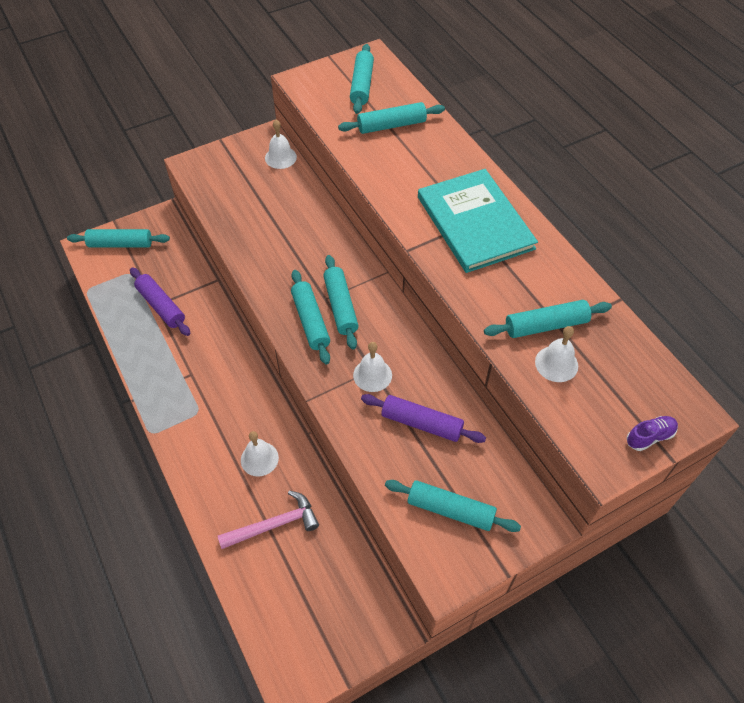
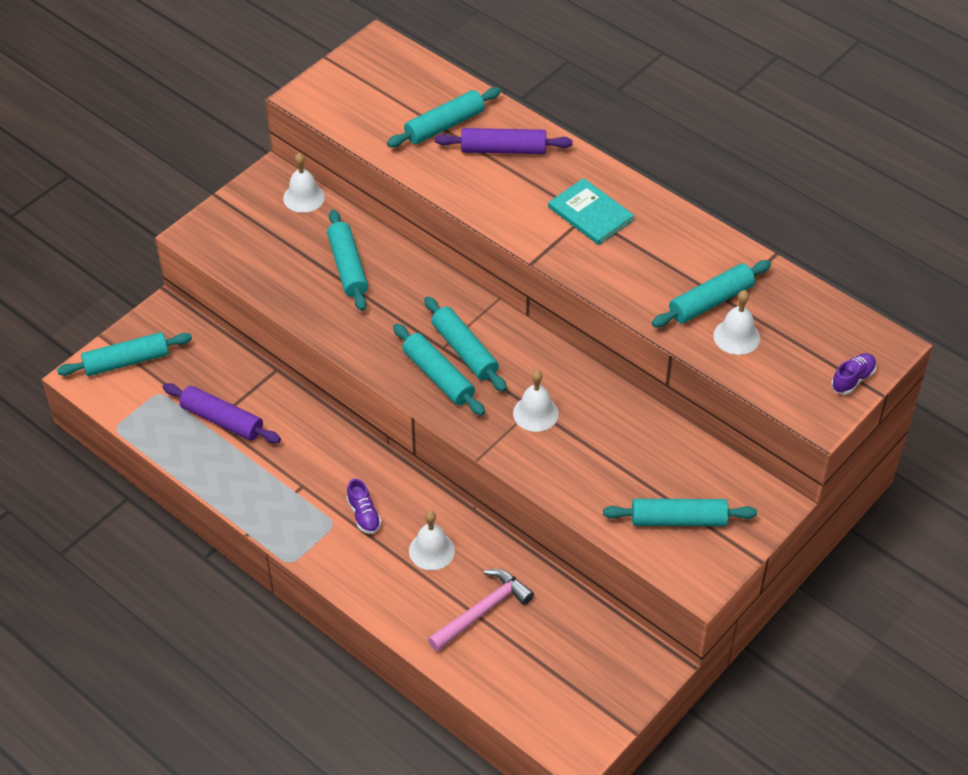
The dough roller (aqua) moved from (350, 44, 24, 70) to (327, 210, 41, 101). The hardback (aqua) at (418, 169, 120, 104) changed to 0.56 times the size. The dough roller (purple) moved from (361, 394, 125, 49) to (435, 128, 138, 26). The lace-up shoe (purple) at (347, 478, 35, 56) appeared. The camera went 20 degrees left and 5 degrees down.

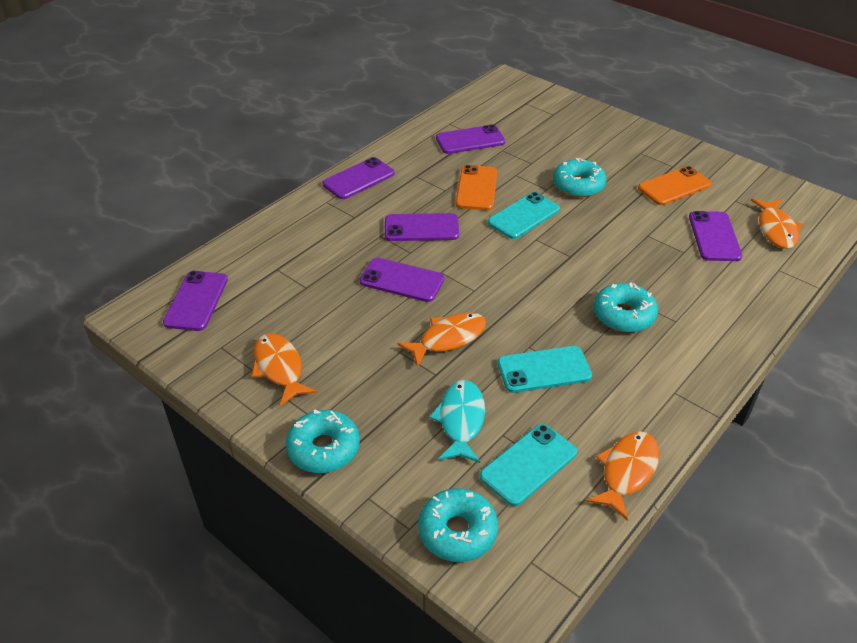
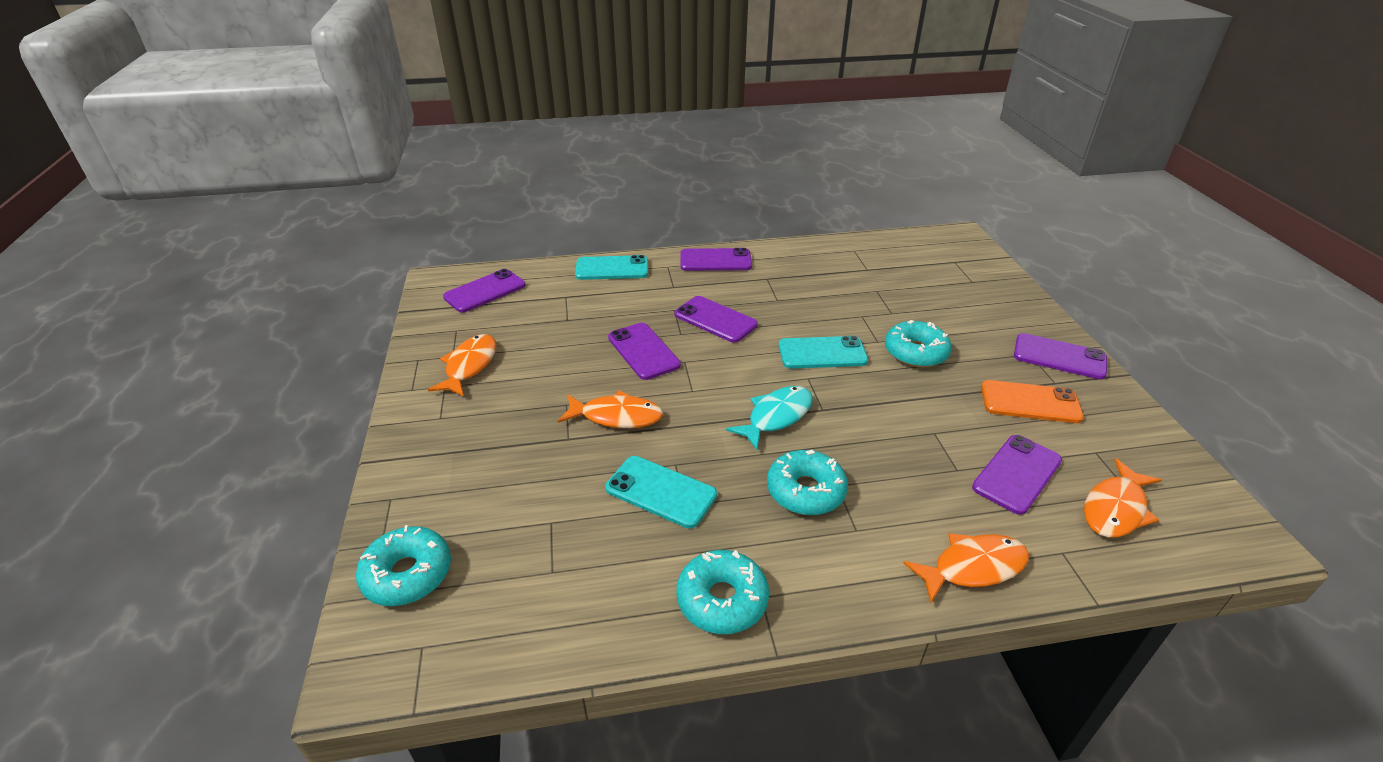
The phone (purple) moved from (436, 124, 69, 30) to (1014, 333, 93, 47). The phone (orange-coloured) at (456, 165, 41, 45) disappeared. The toy fish (aqua) moved from (429, 380, 56, 83) to (726, 386, 87, 64). The donut (aqua) moved from (286, 409, 74, 64) to (677, 550, 92, 84). The phone (aqua) moved from (480, 424, 97, 82) to (575, 255, 73, 25). The toy fish (orange-coloured) moved from (586, 431, 73, 90) to (903, 533, 126, 70). The camera went 40 degrees right and 5 degrees down.

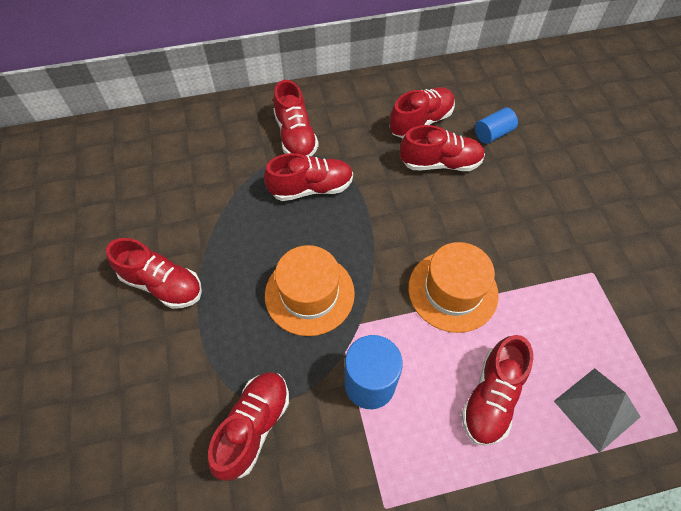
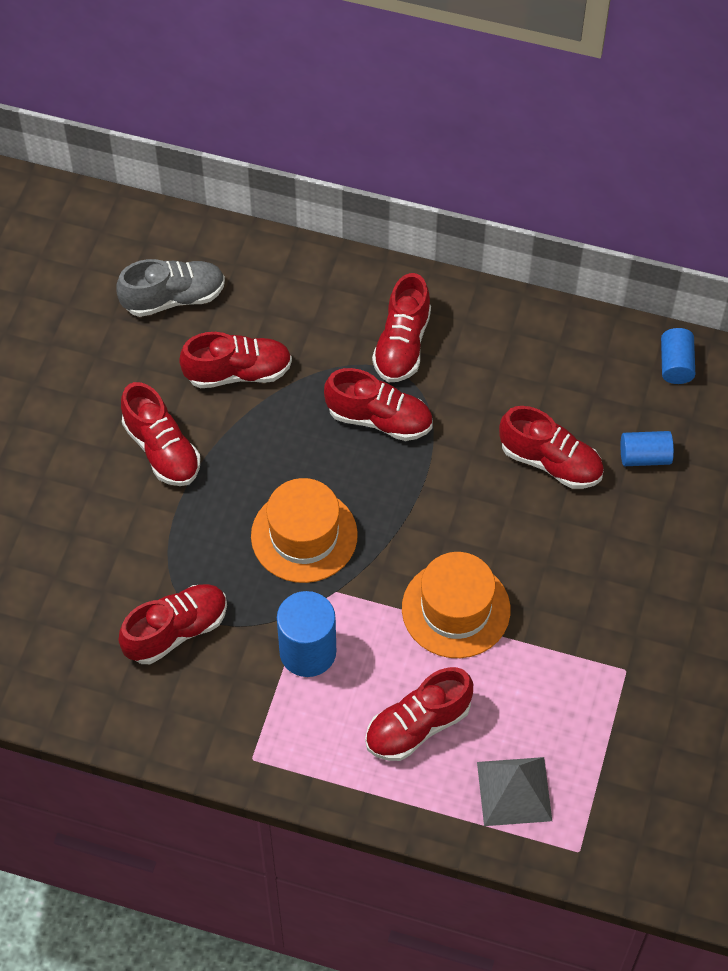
The lace-up shoe (crimson) moved from (389, 87, 66, 51) to (179, 332, 113, 56). The lace-up shoe (ash-grey) at (116, 259, 109, 58) appeared. The cylinder shape (royal blue) at (661, 328, 34, 56) appeared. The camera went 30 degrees right and 0 degrees up.

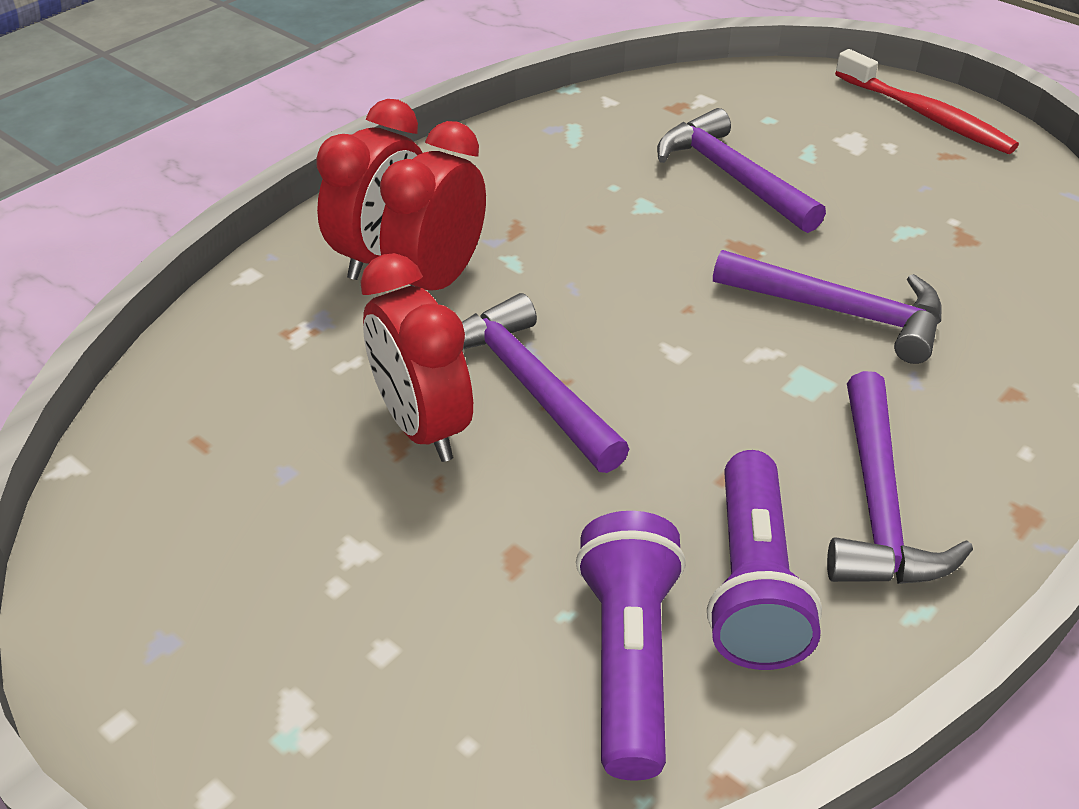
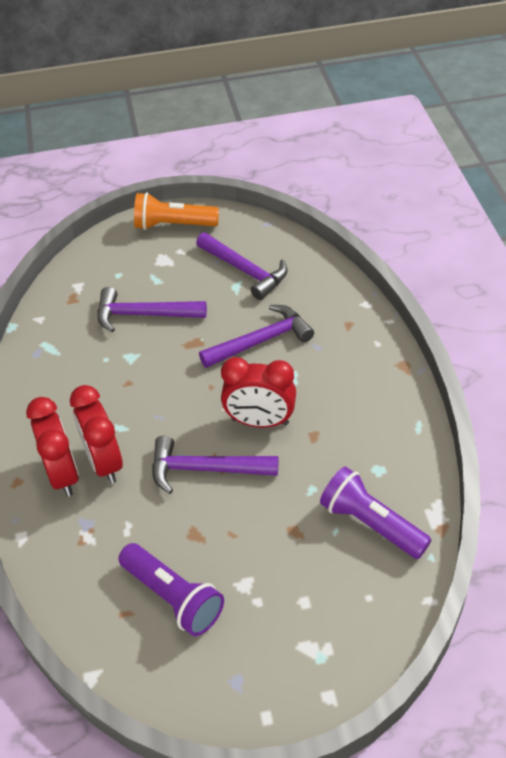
The tooth brush (crimson) at (835, 49, 184, 105) was replaced by the flashlight (orange-coloured) at (134, 192, 85, 38). The alarm clock (crimson) moved from (360, 253, 113, 209) to (221, 357, 75, 70). The hammer (purple) moved from (827, 371, 146, 213) to (196, 233, 91, 67). The flashlight (purple) moved from (707, 450, 115, 220) to (118, 543, 106, 93). The camera went 50 degrees left and 5 degrees up.

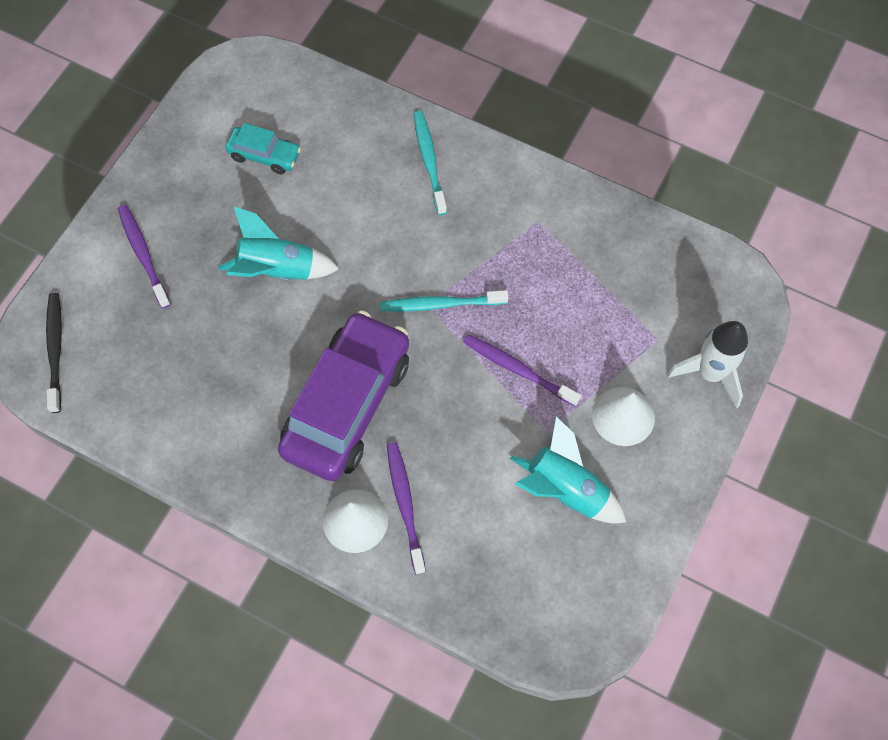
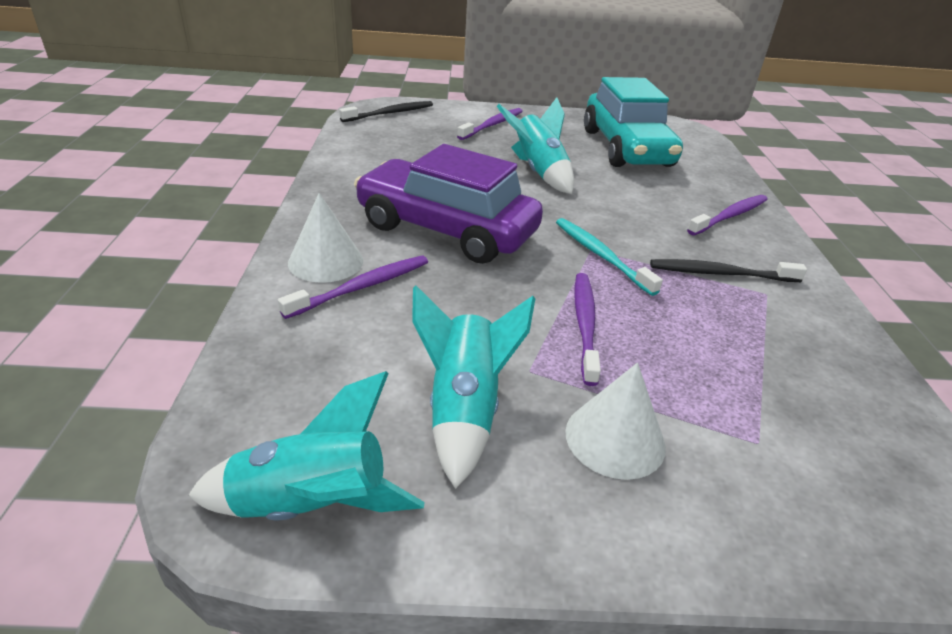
The tooth brush (aqua) at (413, 111, 34, 104) became the tooth brush (purple) at (687, 195, 81, 40). The toy car (aqua) at (225, 123, 76, 51) changed to 2.13 times the size. The toy car (purple) at (278, 310, 131, 171) turned 150 degrees counterclockwise. The spaceship (white) at (667, 321, 81, 87) disappeared. The tooth brush (ebony) at (650, 259, 157, 23) appeared. The spaceship (aqua) at (188, 371, 236, 150) appeared. The camera went 60 degrees right and 30 degrees down.

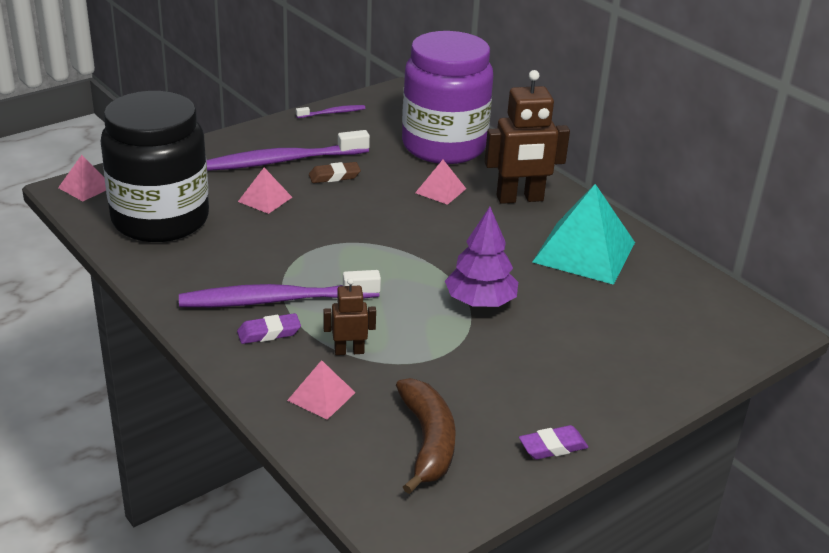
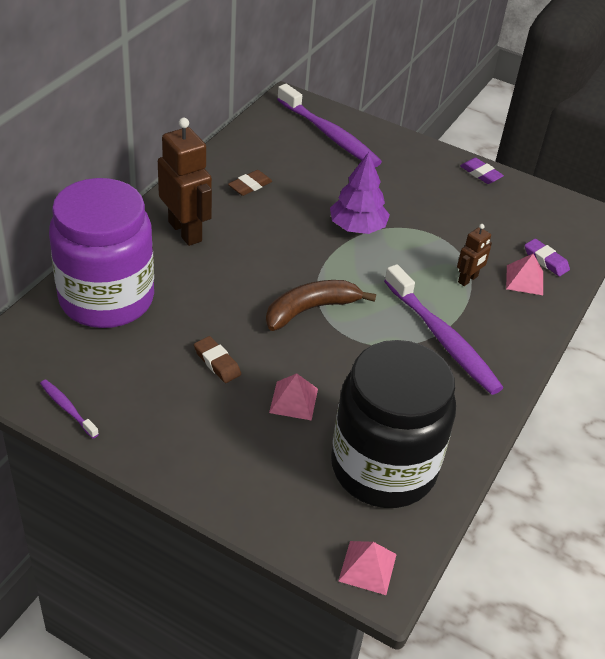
The tooth brush (purple) moved from (206, 130, 164, 41) to (277, 84, 105, 84). The solid pyramid (pink) at (415, 160, 51, 45) disappeared. The solid pyramid (aqua) at (532, 184, 103, 101) was replaced by the pencil eraser (russet) at (228, 170, 44, 26). The robot figure (russet) at (323, 278, 53, 77) turned 105 degrees counterclockwise. The pencil eraser (purple) moved from (237, 313, 64, 31) to (525, 239, 45, 37). The toy banana (russet) moved from (396, 378, 60, 116) to (266, 280, 110, 51). The camera went 115 degrees left and 10 degrees up.

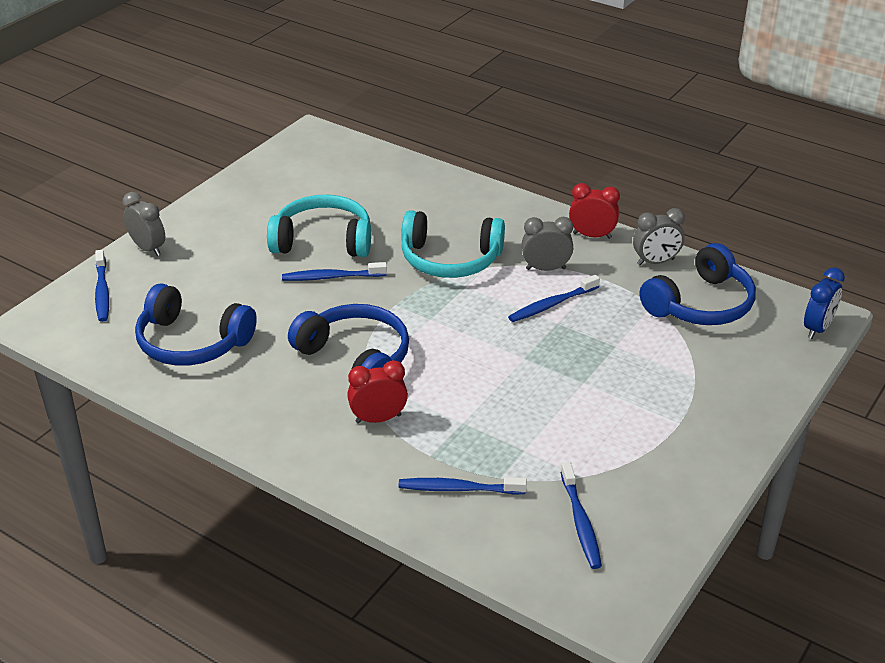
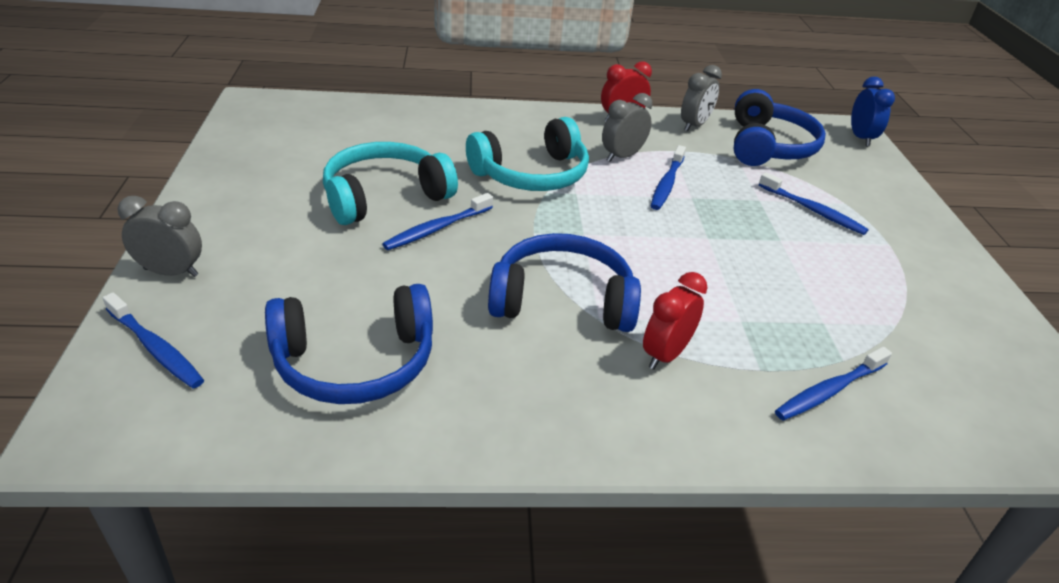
The tooth brush (royal blue) moved from (561, 462, 41, 107) to (759, 172, 110, 63). The camera went 40 degrees left and 0 degrees up.

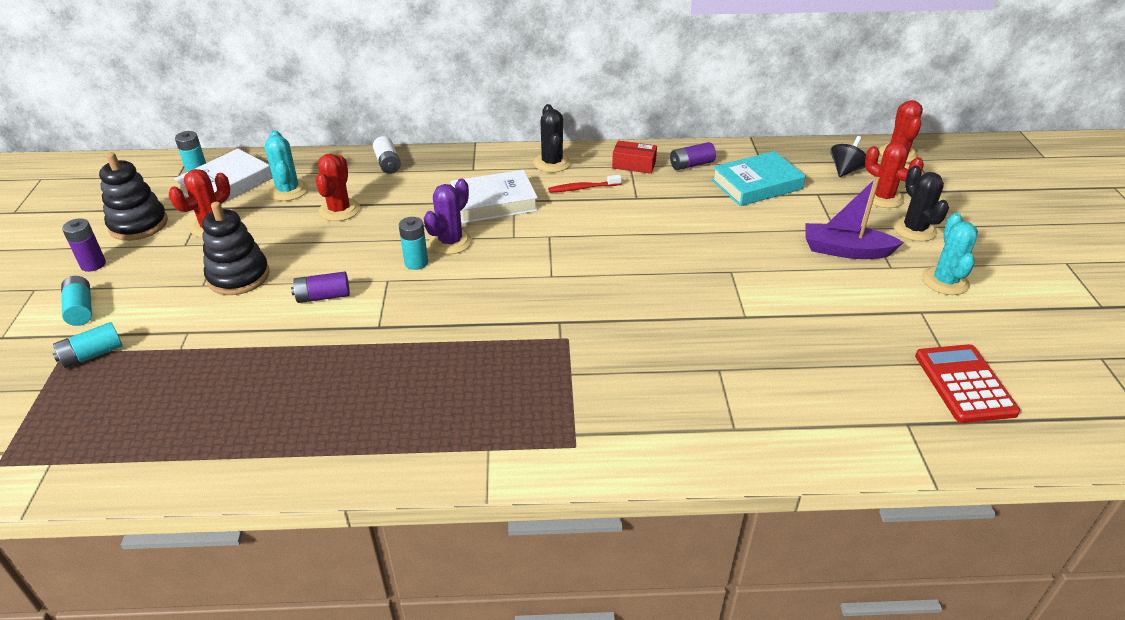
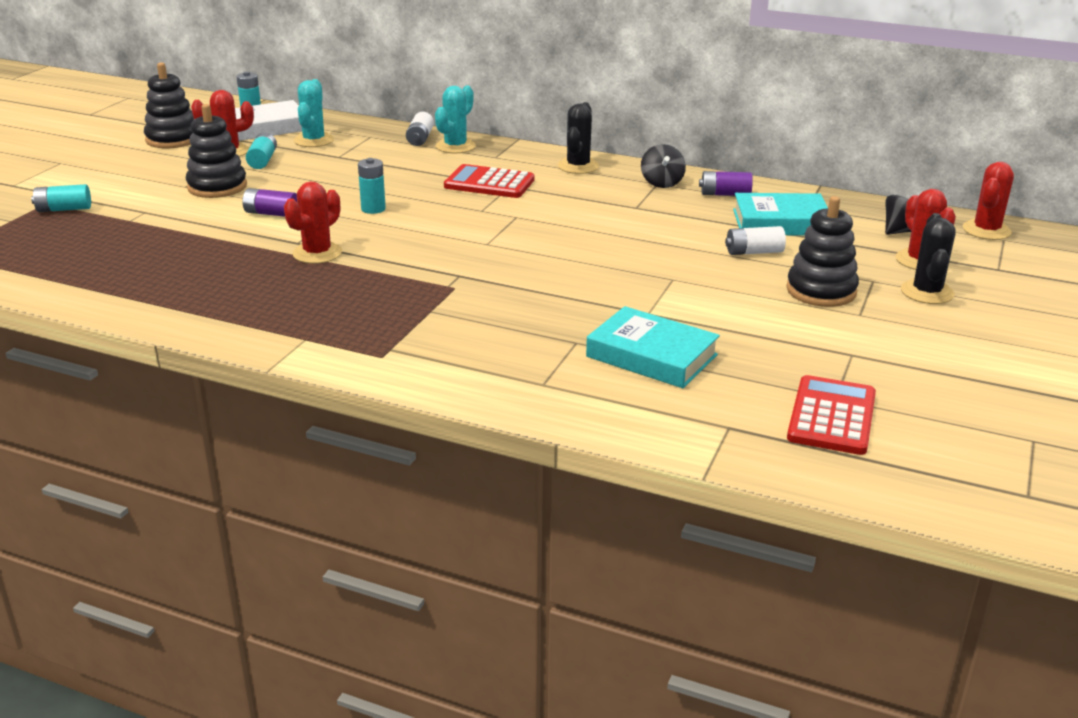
The package (crimson) at (612, 140, 45, 34) was replaced by the toy top (ebony) at (641, 144, 45, 44). The prickly plant (crimson) moved from (316, 154, 44, 67) to (284, 181, 58, 83). The hardback (white) at (451, 170, 87, 54) was replaced by the calculator (crimson) at (444, 164, 90, 34). The tooth brush (crimson) at (548, 175, 74, 18) disappeared. The toy boat (purple) at (805, 177, 99, 82) was replaced by the ring stacker (ebony) at (786, 196, 73, 111). The prickly plant (purple) at (424, 179, 48, 75) disappeared. The prickly plant (aqua) moved from (922, 213, 56, 82) to (435, 86, 41, 67). The battery (purple) at (62, 218, 44, 54) disappeared. The battery (aqua) moved from (61, 276, 31, 50) to (246, 133, 31, 36). The battery (white) at (725, 226, 61, 29) appeared. The hardback (aqua) at (586, 306, 134, 82) appeared. The camera went 25 degrees right and 10 degrees down.

